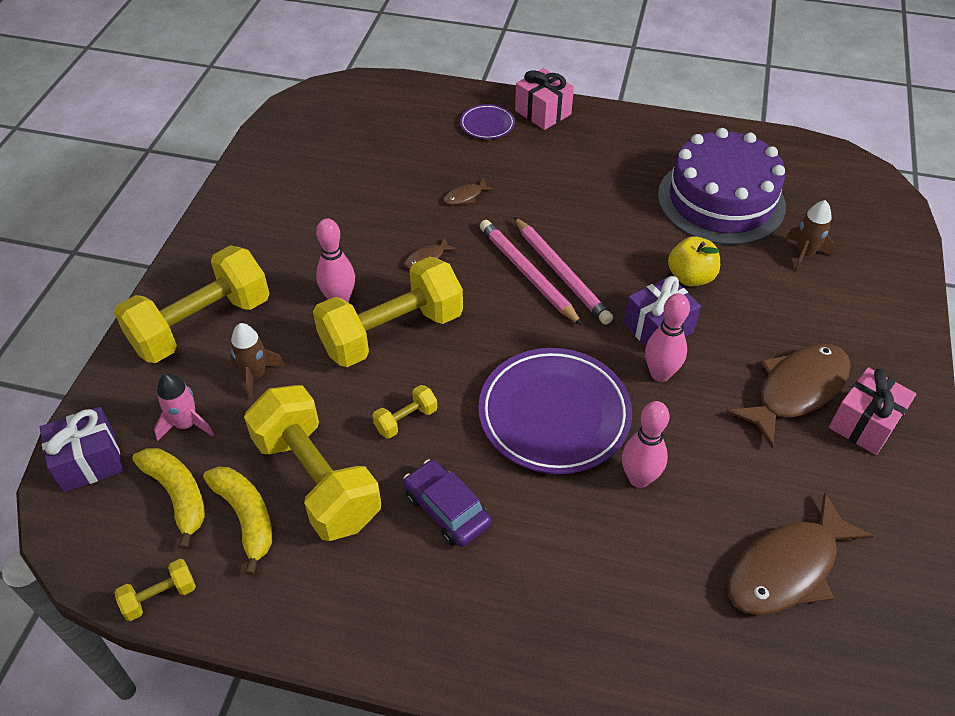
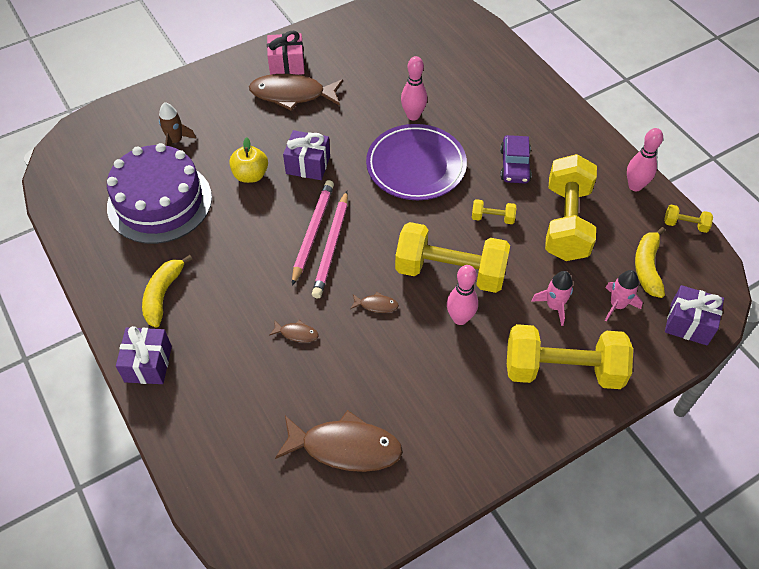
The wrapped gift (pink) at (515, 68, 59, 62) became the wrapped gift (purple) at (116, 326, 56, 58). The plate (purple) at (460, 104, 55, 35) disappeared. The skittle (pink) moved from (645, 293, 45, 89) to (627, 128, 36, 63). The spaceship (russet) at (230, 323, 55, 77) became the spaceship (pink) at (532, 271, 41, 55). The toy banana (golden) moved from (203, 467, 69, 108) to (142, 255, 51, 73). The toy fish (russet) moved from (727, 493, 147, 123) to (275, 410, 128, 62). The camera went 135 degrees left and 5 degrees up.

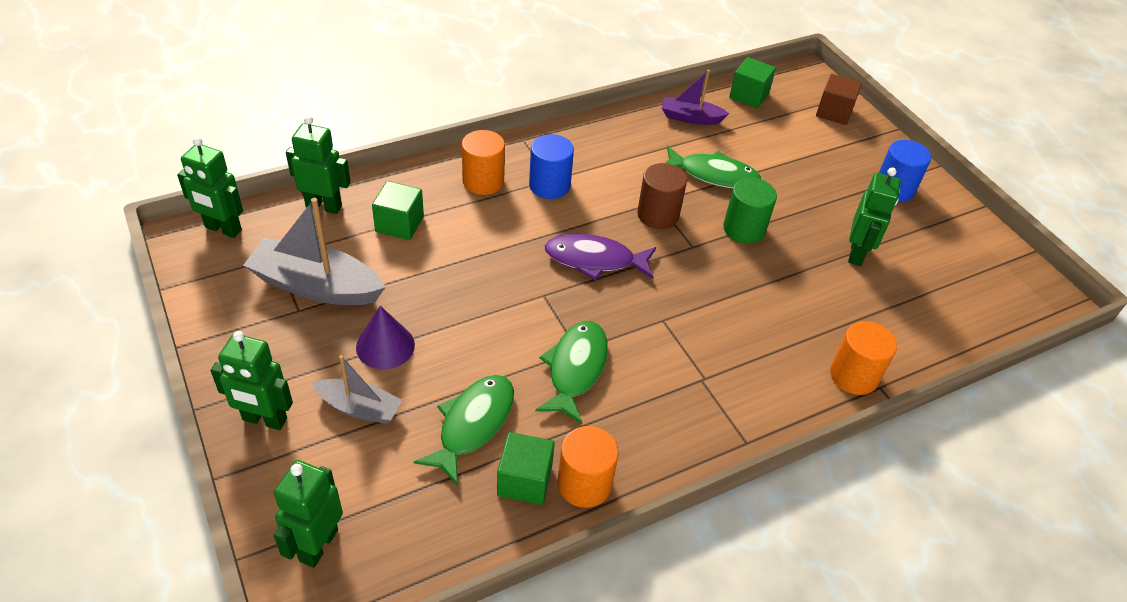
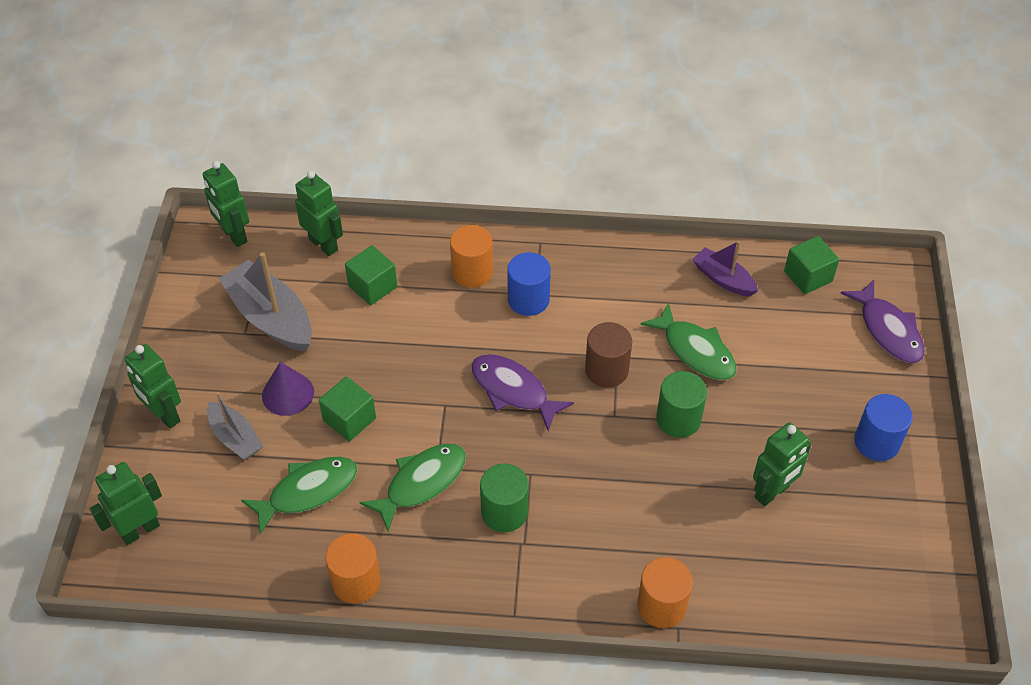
The cube (russet) at (816, 74, 46, 51) was replaced by the toy fish (purple) at (840, 280, 85, 83). The cube (emerald) moved from (497, 432, 58, 73) to (319, 376, 57, 65). The cylinder shape (emerald) at (480, 464, 49, 68) appeared. The camera went 35 degrees right and 5 degrees up.

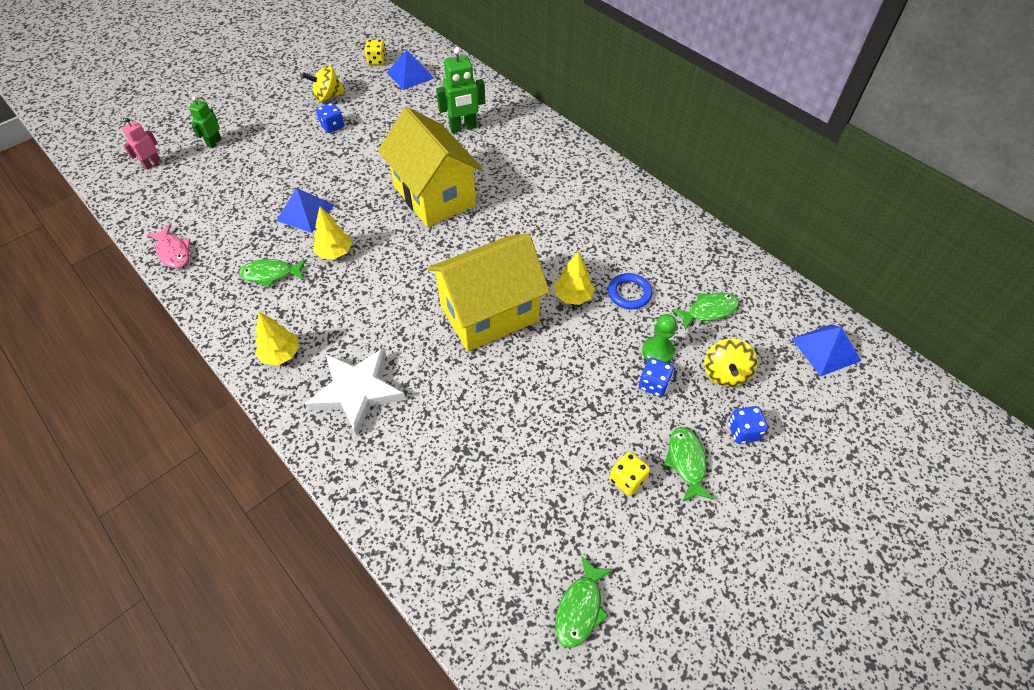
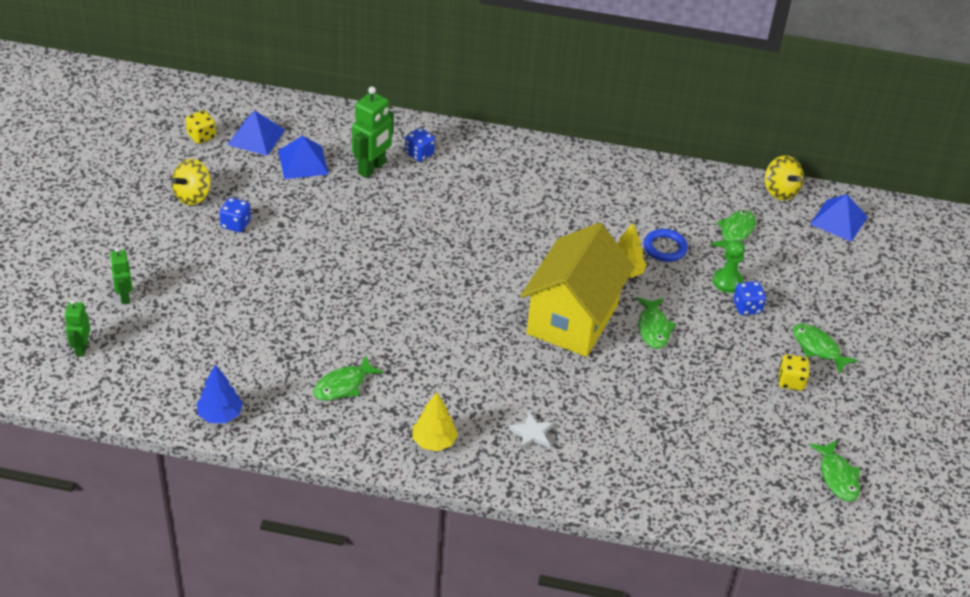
The toy house (golden) at (378, 107, 105, 120) disappeared. The robot figure (pink) at (122, 118, 39, 52) became the robot figure (emerald) at (64, 299, 27, 58). The solid pyramid (royal blue) moved from (276, 188, 59, 45) to (278, 135, 51, 44). The fir tree (golden) at (313, 207, 39, 52) disappeared. The toy fish (pink) at (147, 224, 44, 44) was replaced by the fir tree (royal blue) at (197, 365, 46, 58). The toy top (golden) moved from (704, 338, 54, 49) to (765, 155, 39, 45). The star shape (white) at (305, 348, 101, 88) changed to 0.46 times the size. The dice (royal blue) moved from (728, 406, 40, 38) to (405, 128, 30, 34). The toy fish (emerald) at (637, 297, 39, 52) appeared. The camera went 40 degrees left and 10 degrees down.

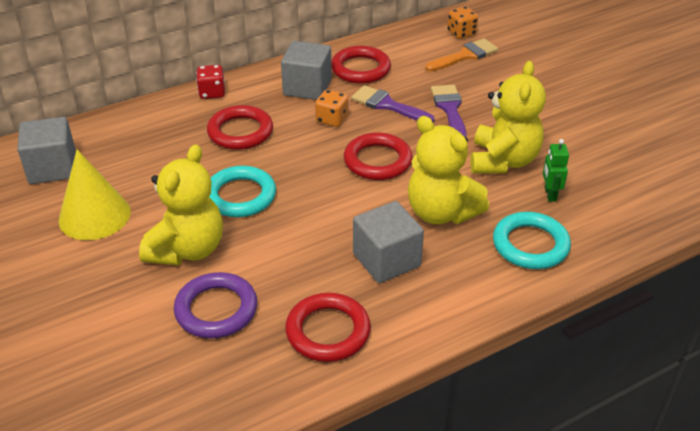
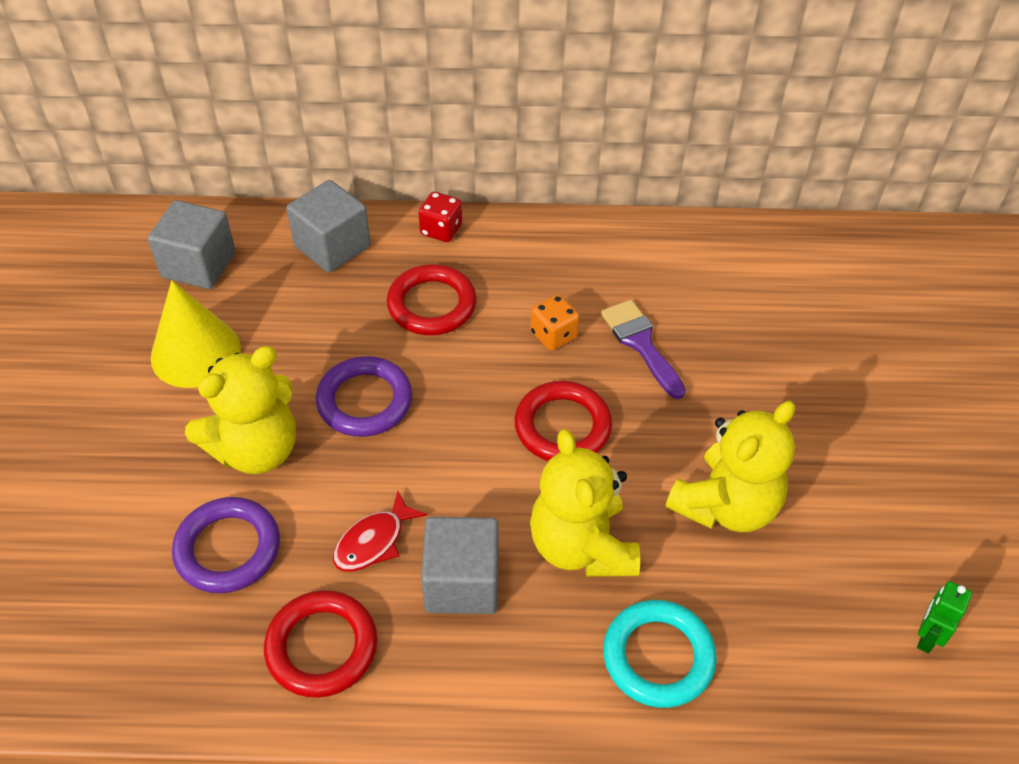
The dice (orange-coloured) at (447, 6, 31, 33) disappeared. The paintbrush (orange-coloured) at (425, 38, 73, 34) disappeared. The cube (ash-grey) moved from (281, 41, 51, 59) to (286, 180, 85, 93). The hoop (crimson) at (331, 46, 60, 38) disappeared. The paintbrush (purple) at (431, 85, 35, 52) disappeared. The robot figure (emerald) moved from (543, 139, 26, 63) to (917, 581, 55, 73). The hoop (aqua) at (209, 166, 67, 51) became the hoop (purple) at (316, 356, 96, 81). The toy fish (crimson) at (333, 490, 94, 82) appeared. The camera went 30 degrees right and 10 degrees up.

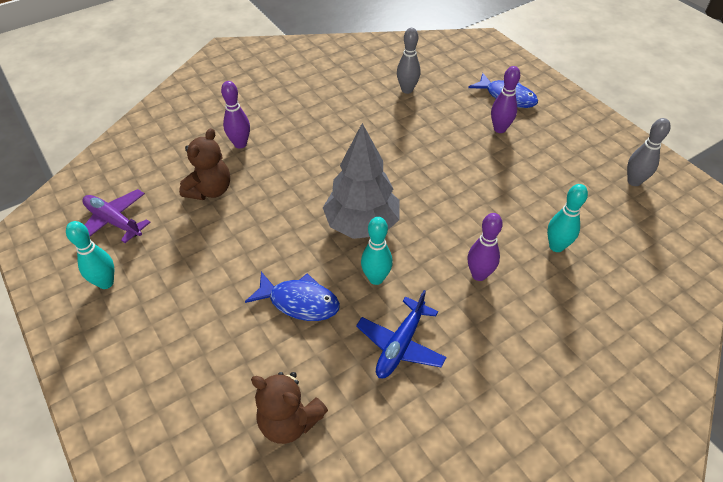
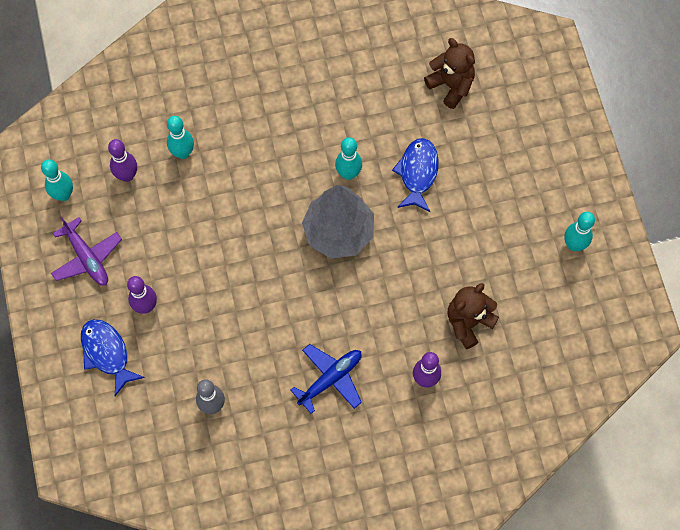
The skittle (ash-grey) at (627, 118, 44, 68) became the skittle (aqua) at (41, 159, 32, 42). The plane (purple) moved from (82, 189, 69, 54) to (51, 216, 71, 70). The skittle (purple) moved from (468, 213, 35, 68) to (108, 139, 29, 43). The toy fish (royal blue) at (245, 272, 95, 49) turned 60 degrees clockwise. The plane (royal blue) moved from (356, 290, 91, 88) to (290, 344, 72, 70). The camera went 160 degrees left and 20 degrees up.

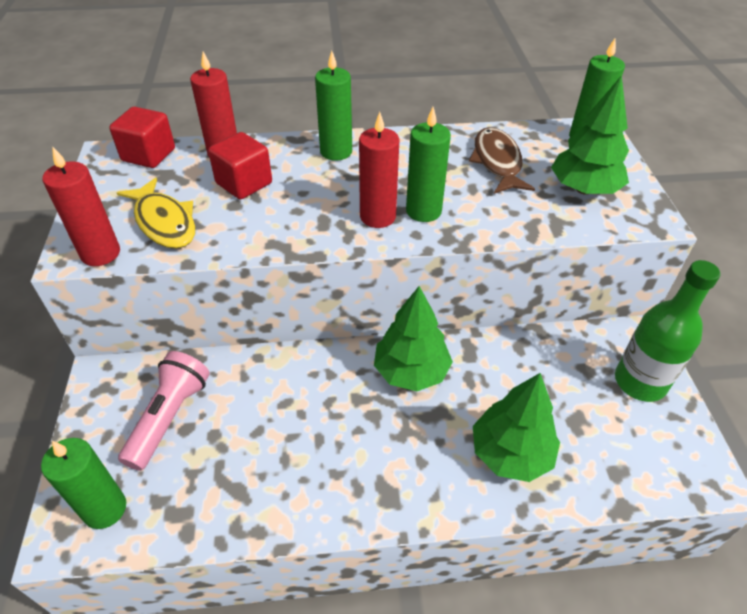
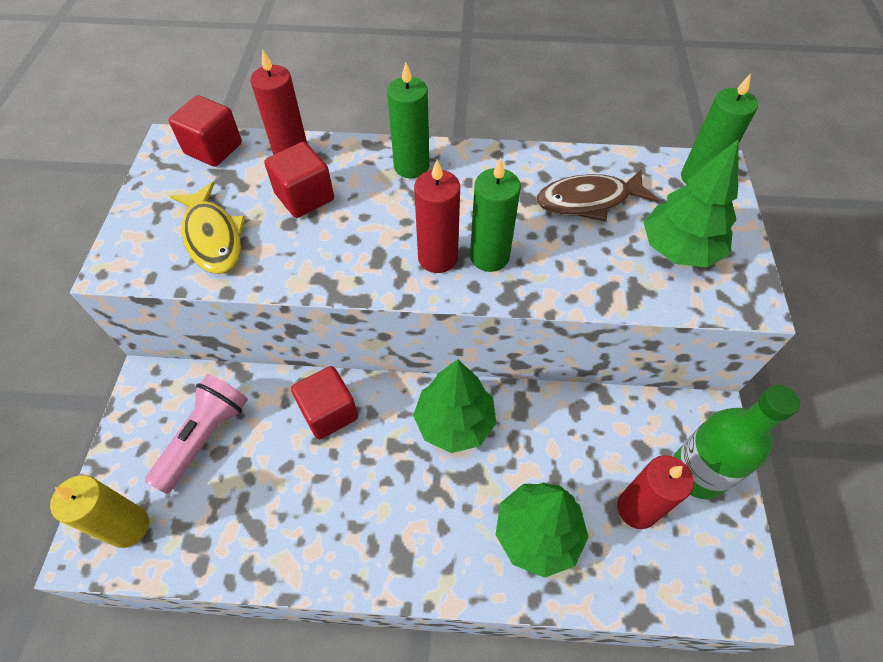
The toy fish (russet) at (469, 127, 66, 67) turned 105 degrees counterclockwise. The candle (crimson) moved from (42, 146, 78, 120) to (617, 455, 77, 74). The candle (emerald) at (41, 438, 85, 91) became the candle (golden) at (50, 475, 99, 73). The cube (crimson) at (291, 366, 67, 73) appeared. The camera went 10 degrees right and 10 degrees up.

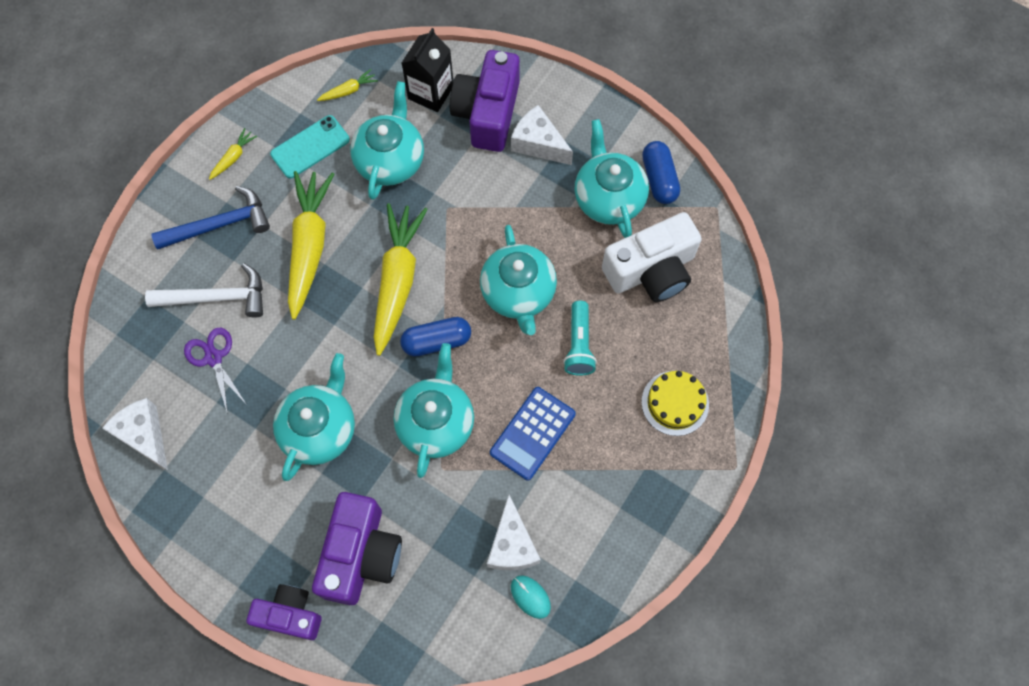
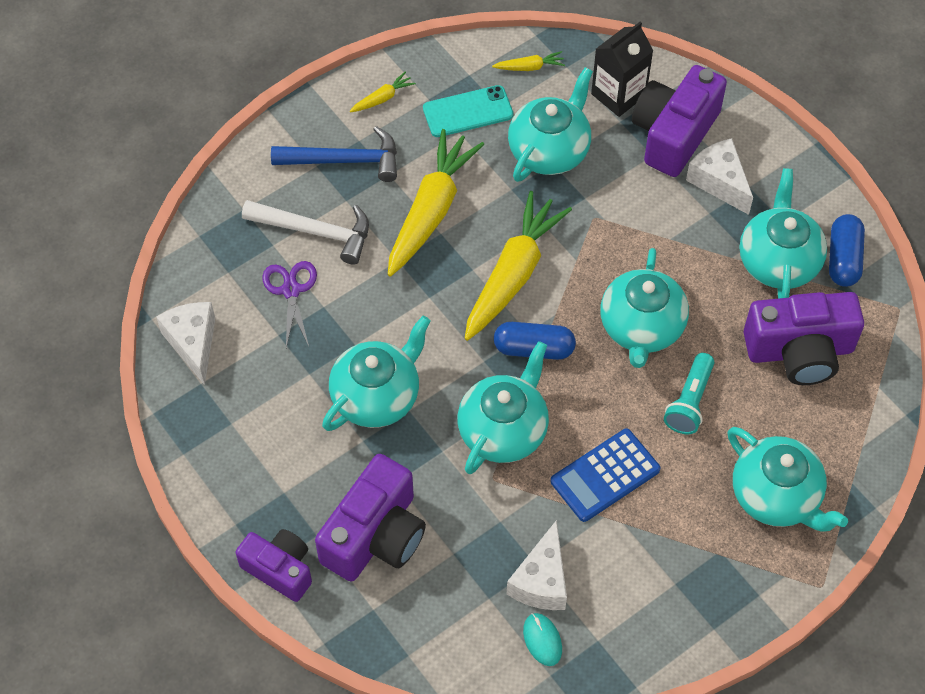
The camera (white) at (602, 212, 100, 90) became the camera (purple) at (744, 292, 120, 93). The cake (golden) at (641, 371, 68, 65) was replaced by the china teapot (aqua) at (728, 427, 120, 105). The camera went 20 degrees right and 10 degrees down.

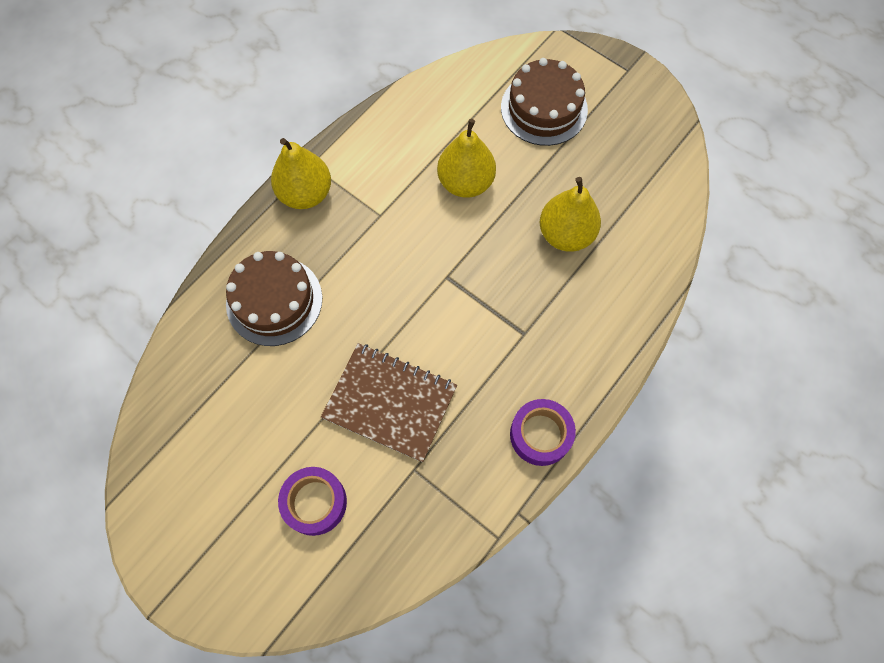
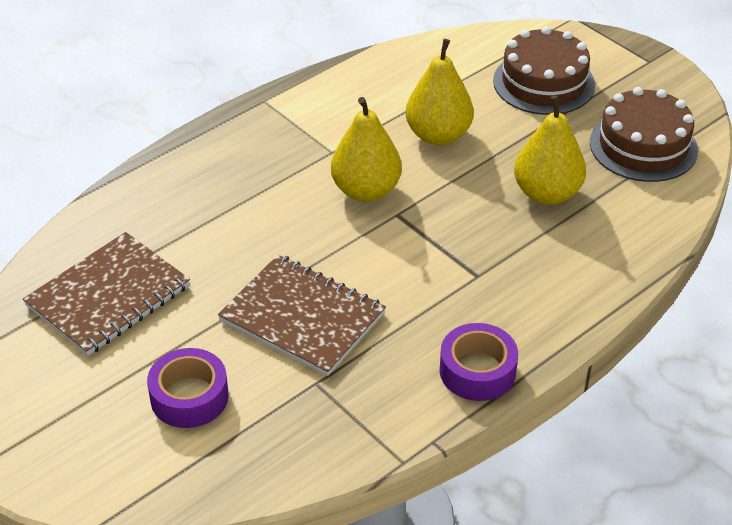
The toy pear (golden) moved from (271, 138, 60, 71) to (331, 97, 71, 105). The cake (russet) moved from (226, 251, 96, 95) to (590, 87, 108, 95). The notebook (russet) at (23, 232, 167, 124) appeared. The camera went 10 degrees right and 25 degrees down.

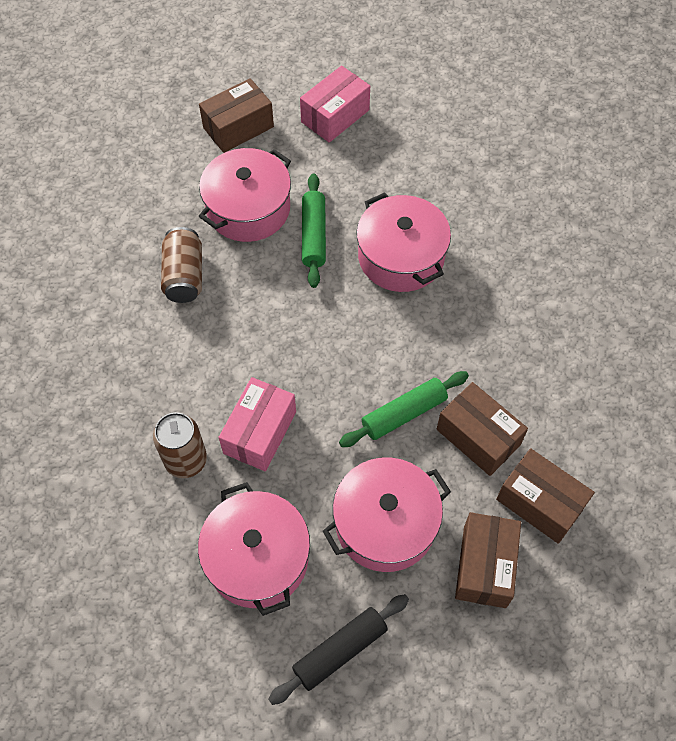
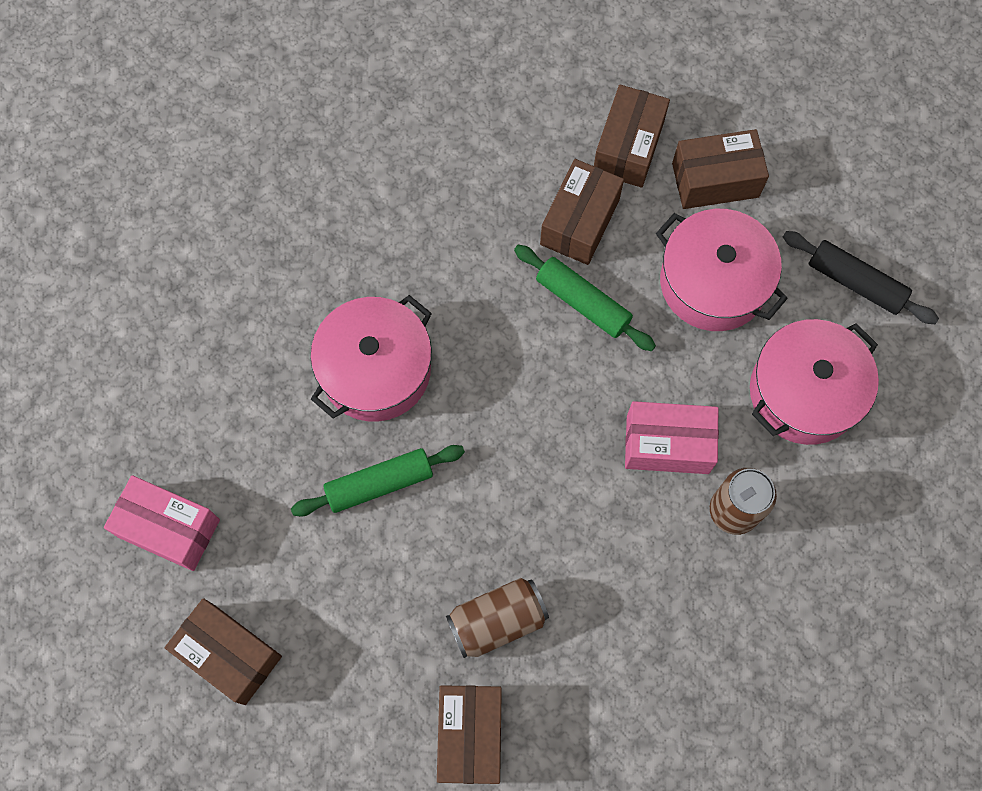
The cooking pot (pink) at (199, 148, 92, 94) disappeared. The package (russet) at (437, 685, 65, 99) appeared. The camera went 110 degrees left and 10 degrees up.

